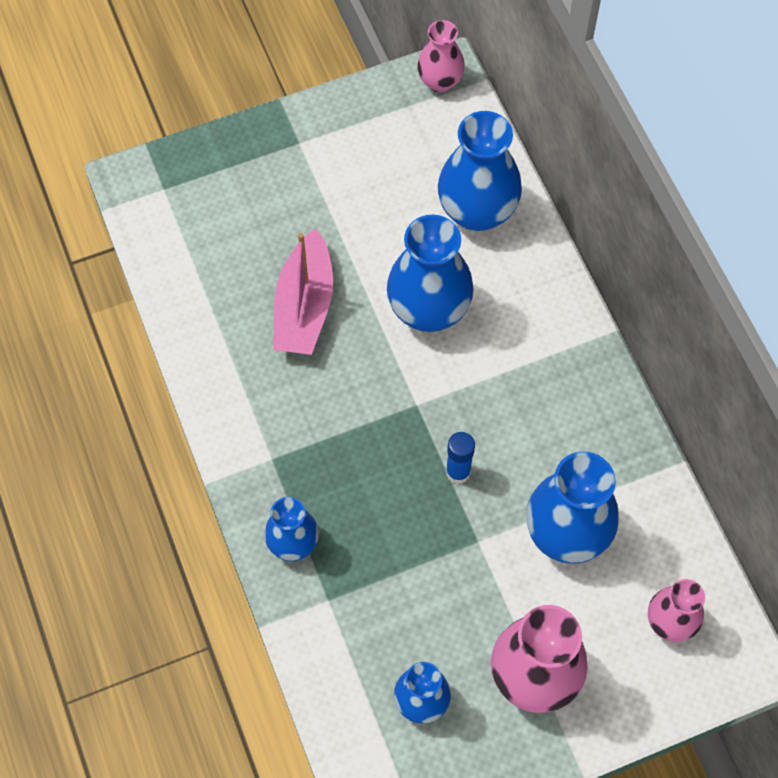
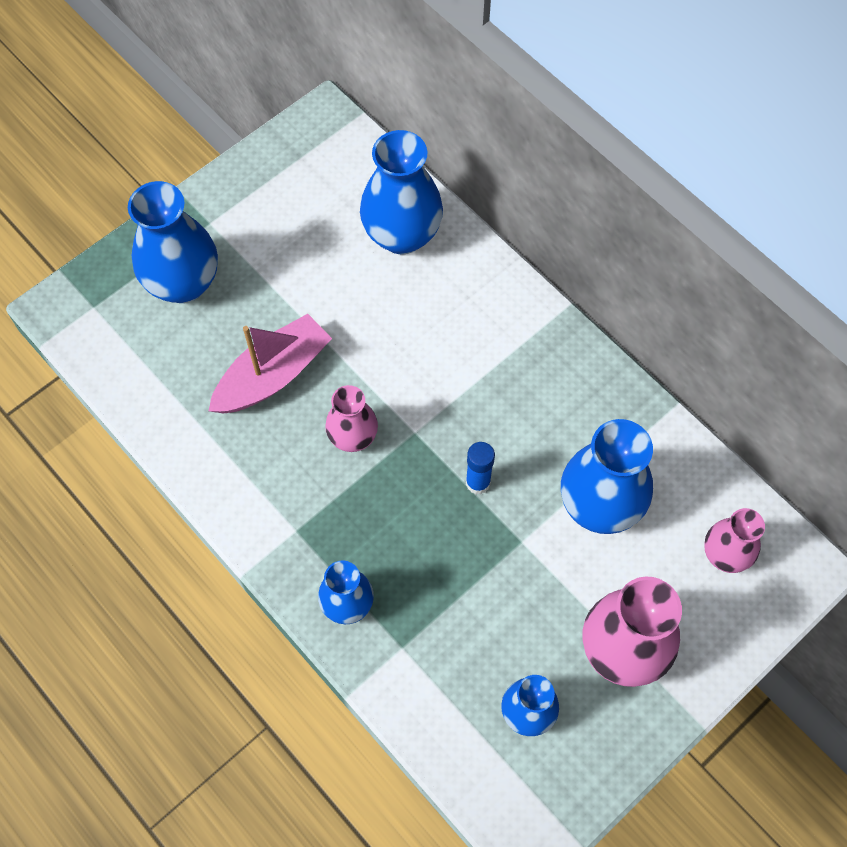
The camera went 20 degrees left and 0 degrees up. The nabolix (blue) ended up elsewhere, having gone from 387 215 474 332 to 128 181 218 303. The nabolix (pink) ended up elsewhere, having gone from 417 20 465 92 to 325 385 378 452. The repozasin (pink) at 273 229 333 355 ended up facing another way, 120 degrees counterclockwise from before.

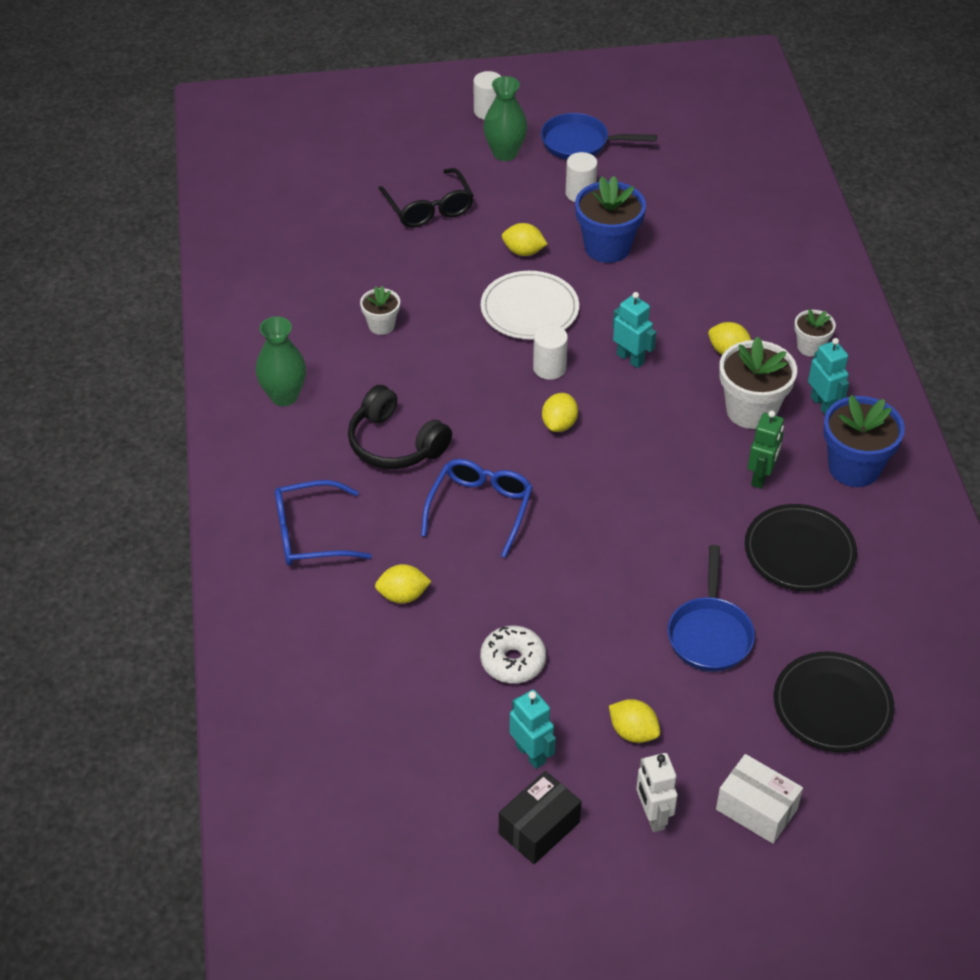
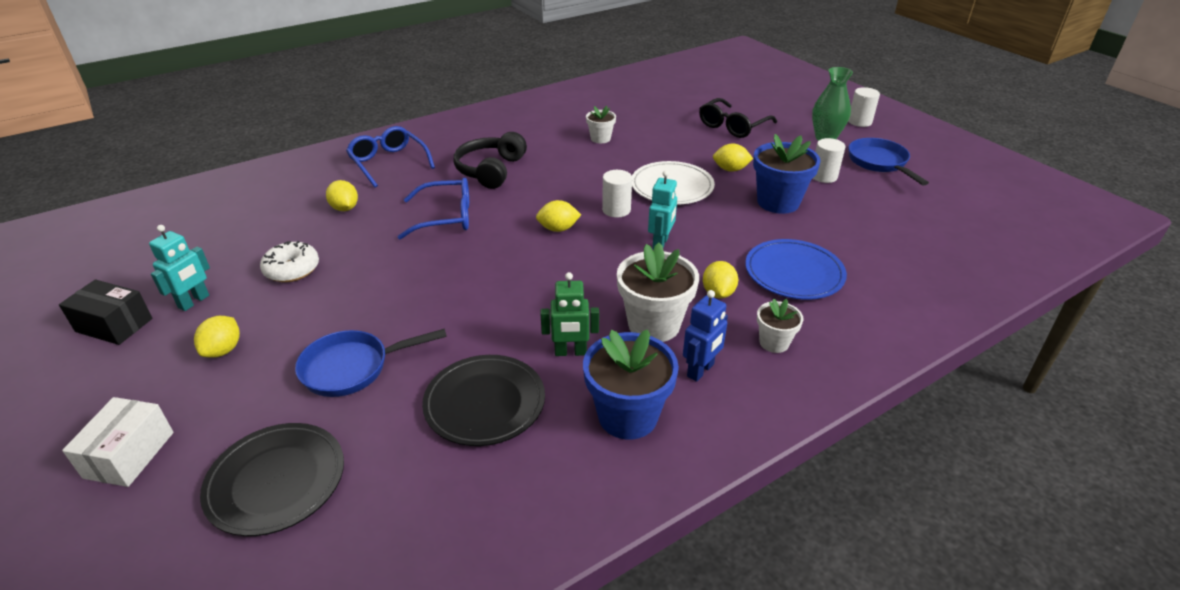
The camera went 65 degrees right and 10 degrees down. The second view lost the nabolix (green) at 256 316 306 406. The second view lost the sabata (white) at 636 753 678 832. The second view gained the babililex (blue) at 745 239 847 300. What was the sabata (turquoise) at 808 338 849 414 turned into the sabata (blue) at 683 290 728 382. The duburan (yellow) at 502 223 547 256 ended up facing another way, 75 degrees counterclockwise from before.

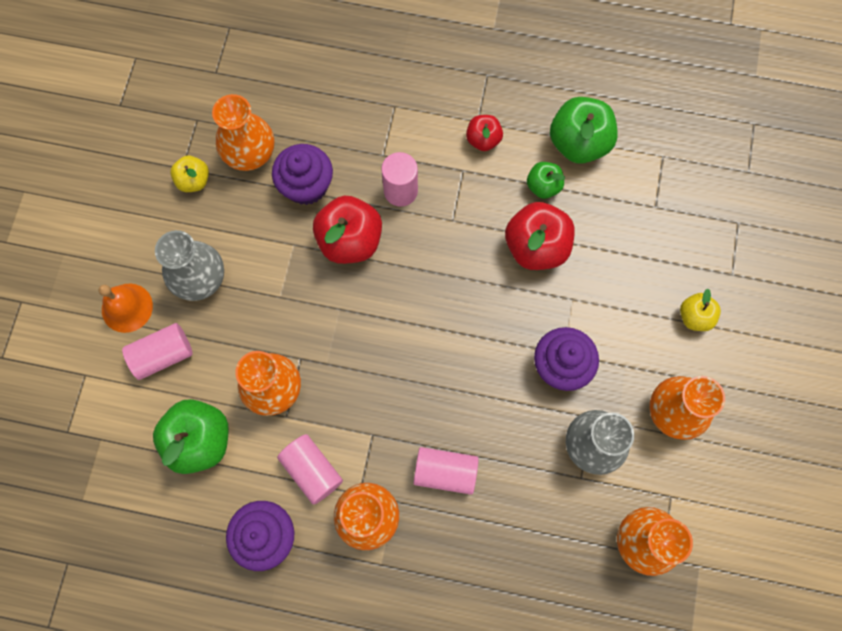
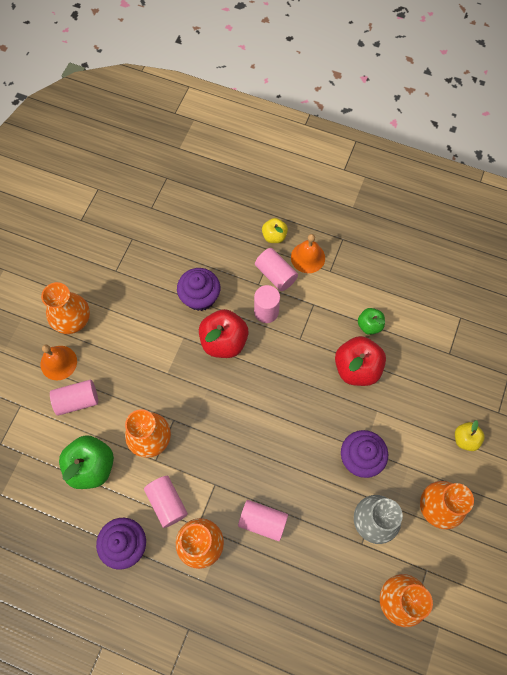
The camera went 10 degrees right and 5 degrees down. The second view lost the nabolix (grey) at 155 230 224 301. The second view lost the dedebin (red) at 466 115 503 151. The second view lost the dedebin (green) at 550 97 618 164. The second view gained the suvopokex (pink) at 255 248 298 291. The second view gained the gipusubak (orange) at 291 234 325 273. The dedebin (yellow) ended up elsewhere, having gone from 170 156 209 192 to 262 218 288 243. The nabolix (orange) ended up elsewhere, having gone from 212 94 274 171 to 41 282 90 334.

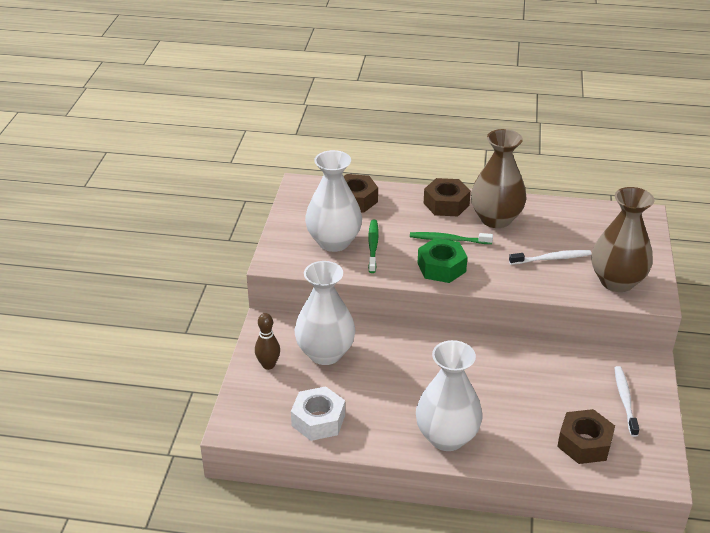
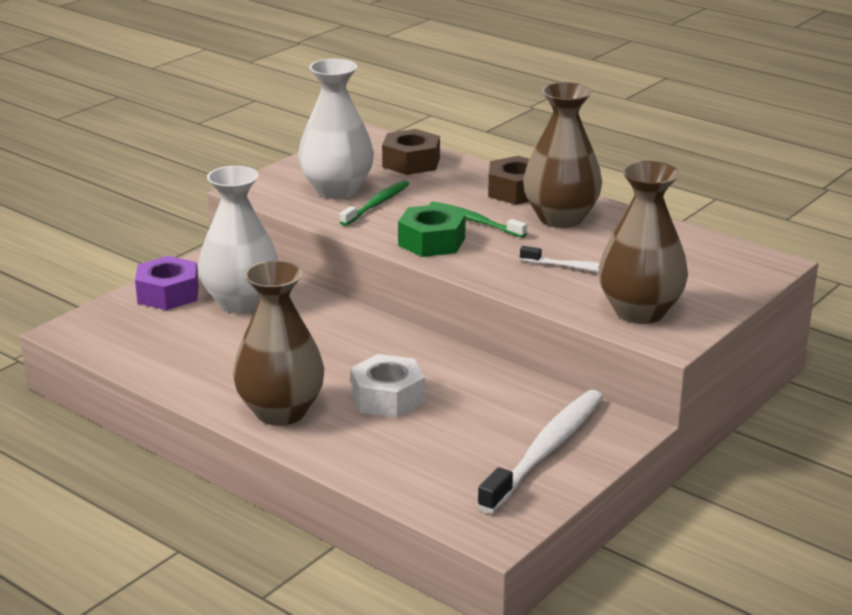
The camera went 30 degrees right and 10 degrees down. The second view lost the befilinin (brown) at 557 409 615 464. The befilinin (white) ended up elsewhere, having gone from 291 386 345 441 to 351 354 425 418. Where the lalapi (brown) stood at 255 313 280 370, the befilinin (purple) came to stand at 135 256 199 310. What was the nabolix (white) at 416 340 483 451 turned into the nabolix (brown) at 233 260 324 426. The size of the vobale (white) at 615 366 639 437 changed by a factor of 1.70.

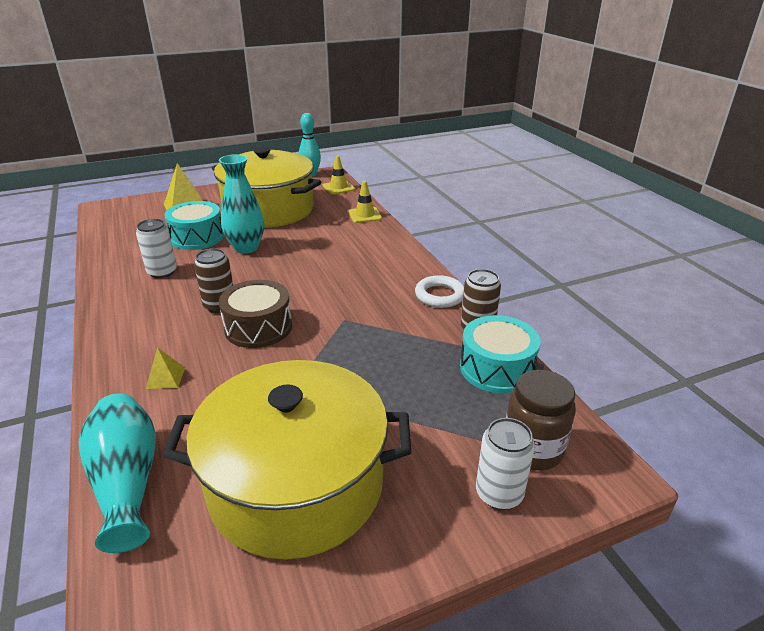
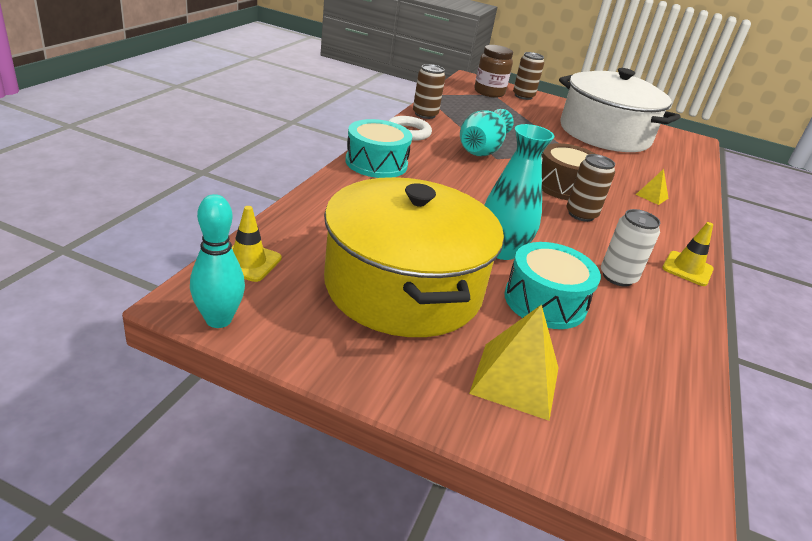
The camera went 140 degrees left and 0 degrees up. The nabolix (turquoise) ended up elsewhere, having gone from 78 394 156 553 to 460 109 514 156. The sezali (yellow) ended up elsewhere, having gone from 349 181 382 223 to 662 222 714 286. The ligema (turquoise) ended up elsewhere, having gone from 460 315 541 394 to 345 119 412 178. What was the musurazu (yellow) at 162 360 411 560 turned into the musurazu (white) at 559 68 681 152. What was the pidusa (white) at 476 418 535 510 turned into the pidusa (brown) at 513 52 544 100.

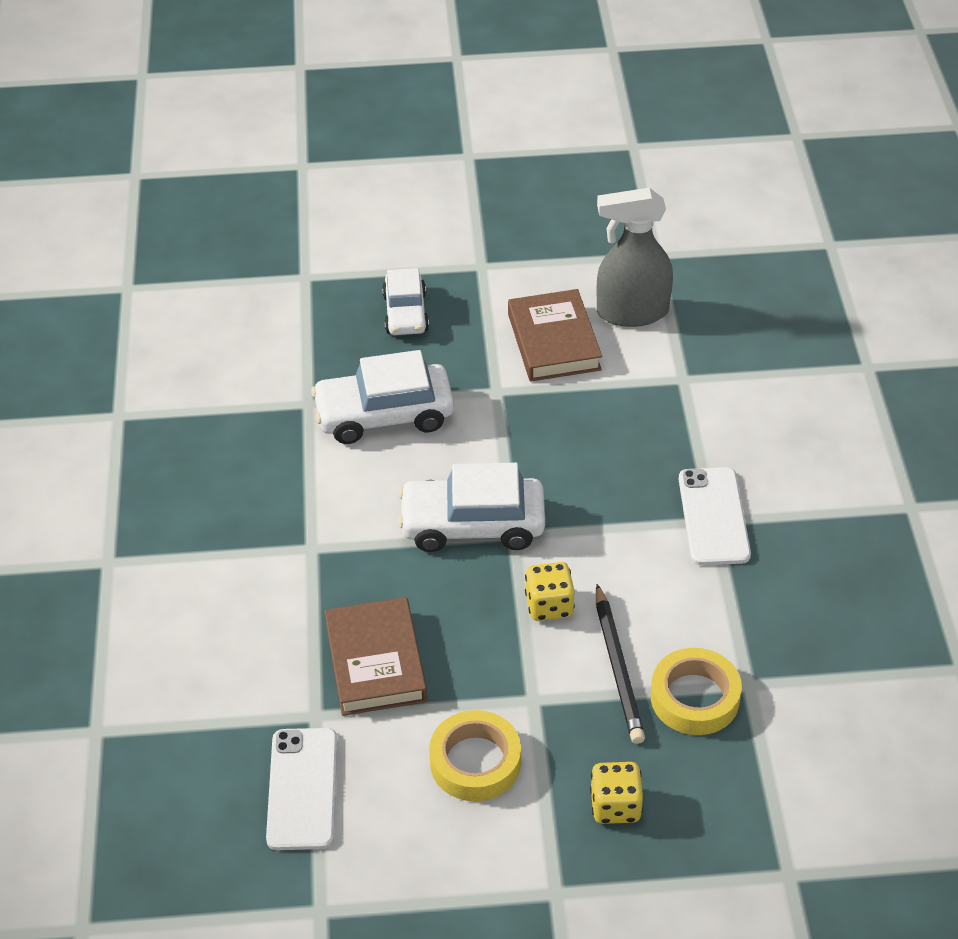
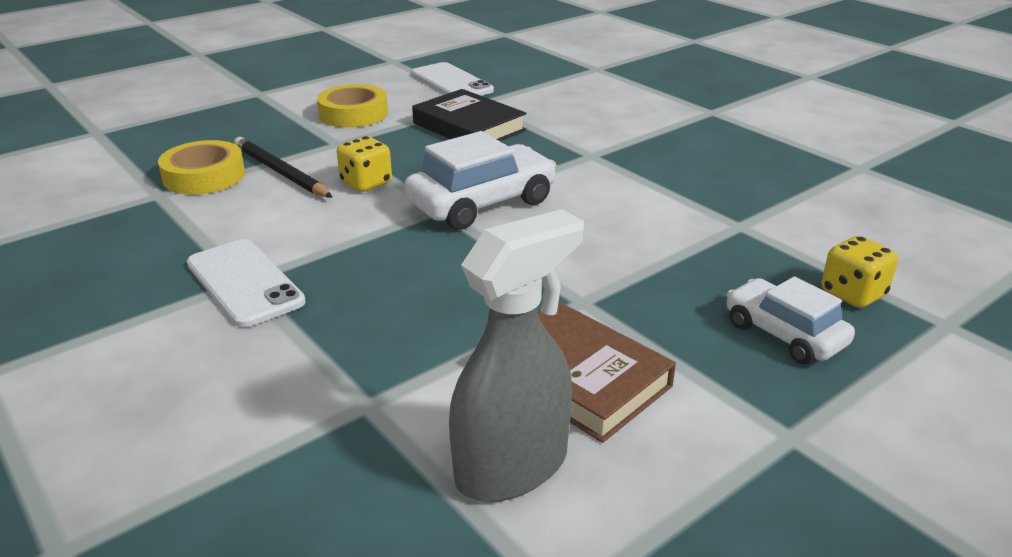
The camera went 145 degrees right and 15 degrees down. The second view lost the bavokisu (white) at 311 350 454 444. The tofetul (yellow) ended up elsewhere, having gone from 590 762 643 824 to 821 236 898 308. What was the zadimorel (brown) at 325 597 427 716 turned into the zadimorel (black) at 412 89 526 141.

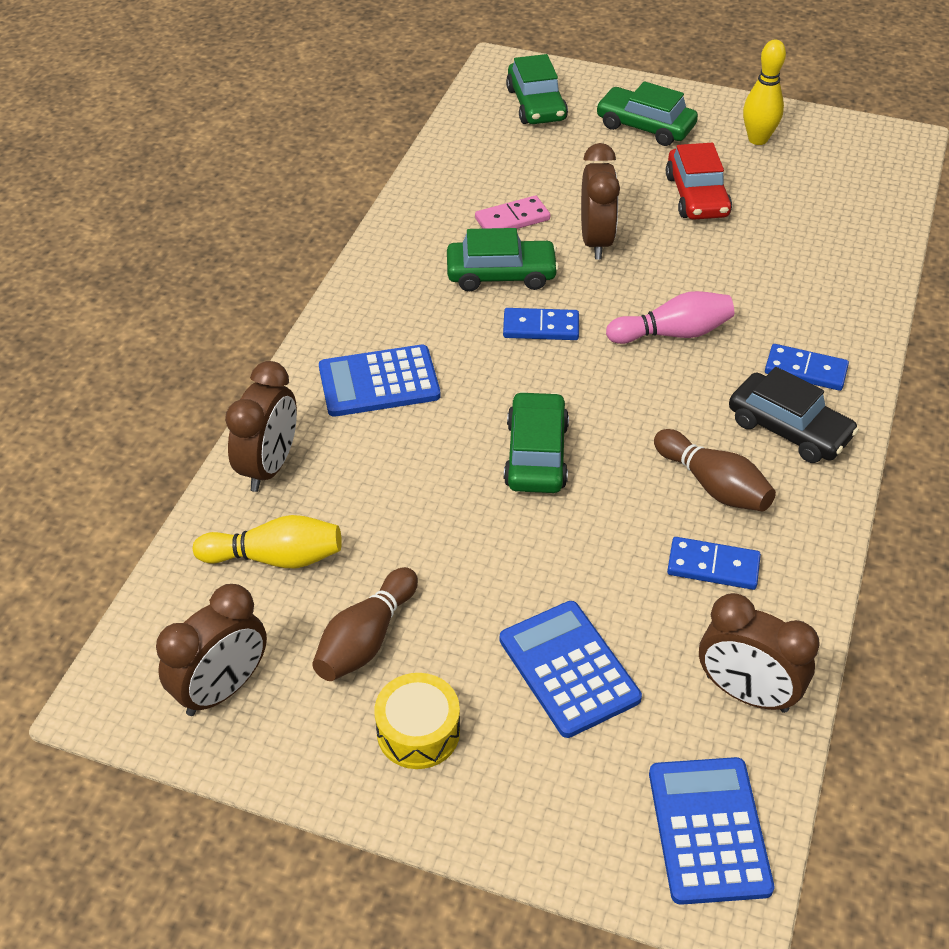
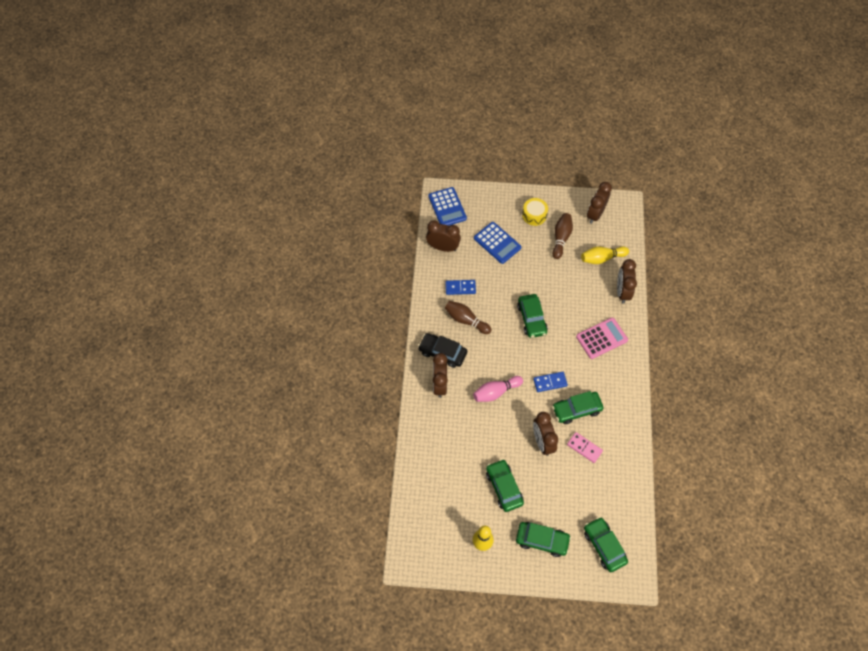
The camera went 165 degrees right and 15 degrees up. Where the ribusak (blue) stood at 765 344 849 391, the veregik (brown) came to stand at 433 353 448 398. What was the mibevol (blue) at 319 345 441 417 turned into the mibevol (pink) at 576 317 628 359. What was the bavokisu (red) at 666 143 732 220 turned into the bavokisu (green) at 486 459 524 512. The ribusak (pink) at 475 196 550 229 ended up facing another way, 75 degrees clockwise from before.

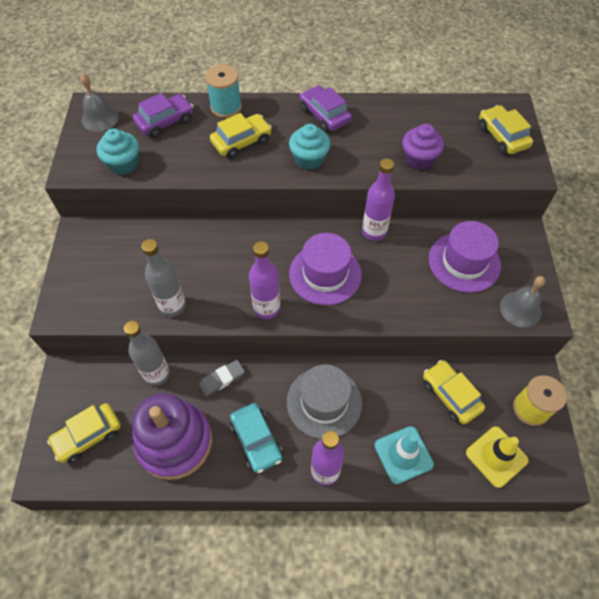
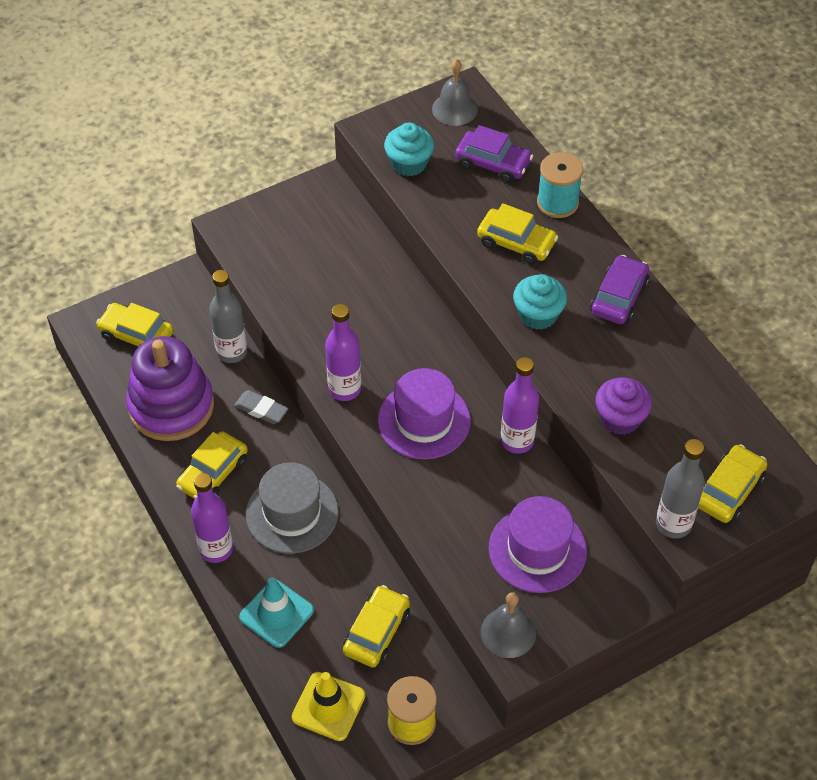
The camera went 60 degrees right and 5 degrees down. The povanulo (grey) ended up elsewhere, having gone from 141 239 186 317 to 656 439 705 538. What was the bavokisu (turquoise) at 230 403 283 473 turned into the bavokisu (yellow) at 176 431 248 499.

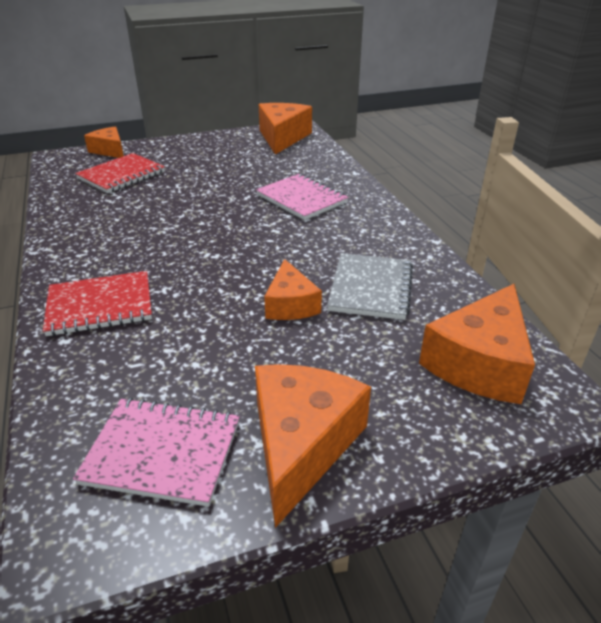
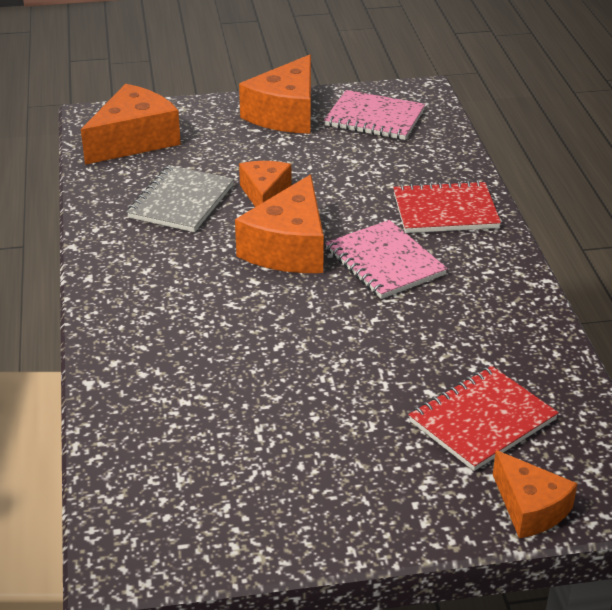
The camera went 170 degrees left and 0 degrees up. The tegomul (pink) ended up elsewhere, having gone from 256 174 348 220 to 325 220 448 299. The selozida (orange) ended up elsewhere, having gone from 259 103 312 155 to 235 174 324 273.

